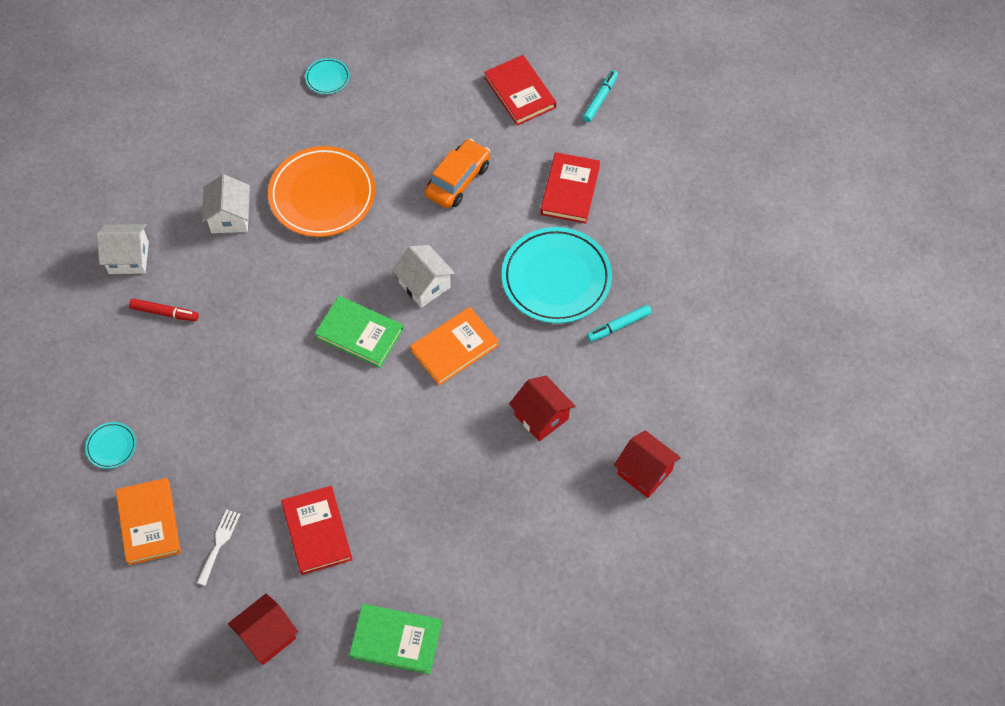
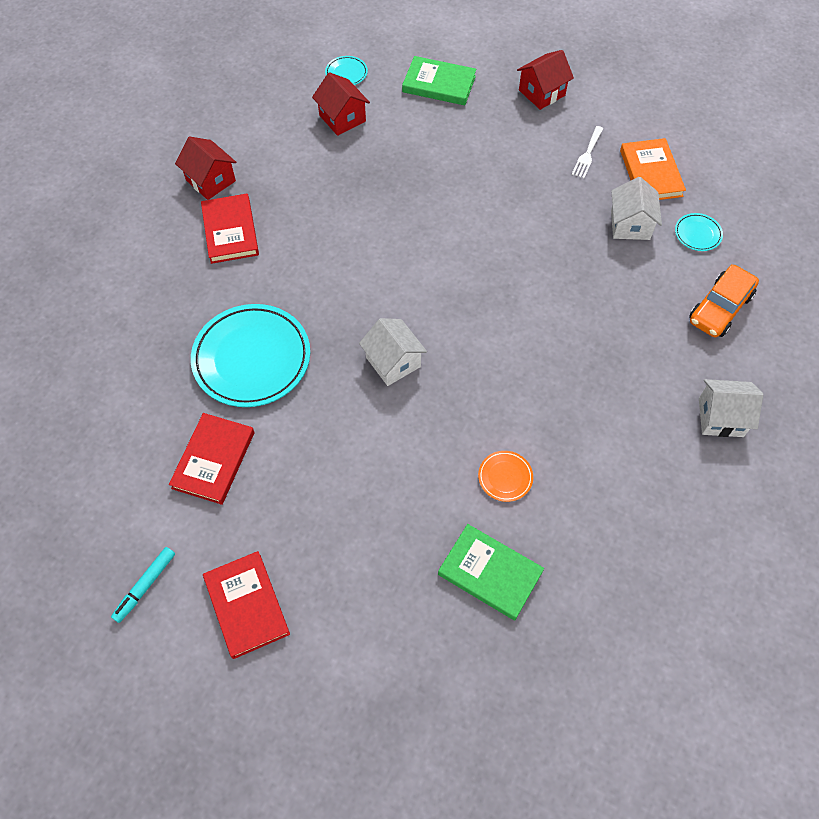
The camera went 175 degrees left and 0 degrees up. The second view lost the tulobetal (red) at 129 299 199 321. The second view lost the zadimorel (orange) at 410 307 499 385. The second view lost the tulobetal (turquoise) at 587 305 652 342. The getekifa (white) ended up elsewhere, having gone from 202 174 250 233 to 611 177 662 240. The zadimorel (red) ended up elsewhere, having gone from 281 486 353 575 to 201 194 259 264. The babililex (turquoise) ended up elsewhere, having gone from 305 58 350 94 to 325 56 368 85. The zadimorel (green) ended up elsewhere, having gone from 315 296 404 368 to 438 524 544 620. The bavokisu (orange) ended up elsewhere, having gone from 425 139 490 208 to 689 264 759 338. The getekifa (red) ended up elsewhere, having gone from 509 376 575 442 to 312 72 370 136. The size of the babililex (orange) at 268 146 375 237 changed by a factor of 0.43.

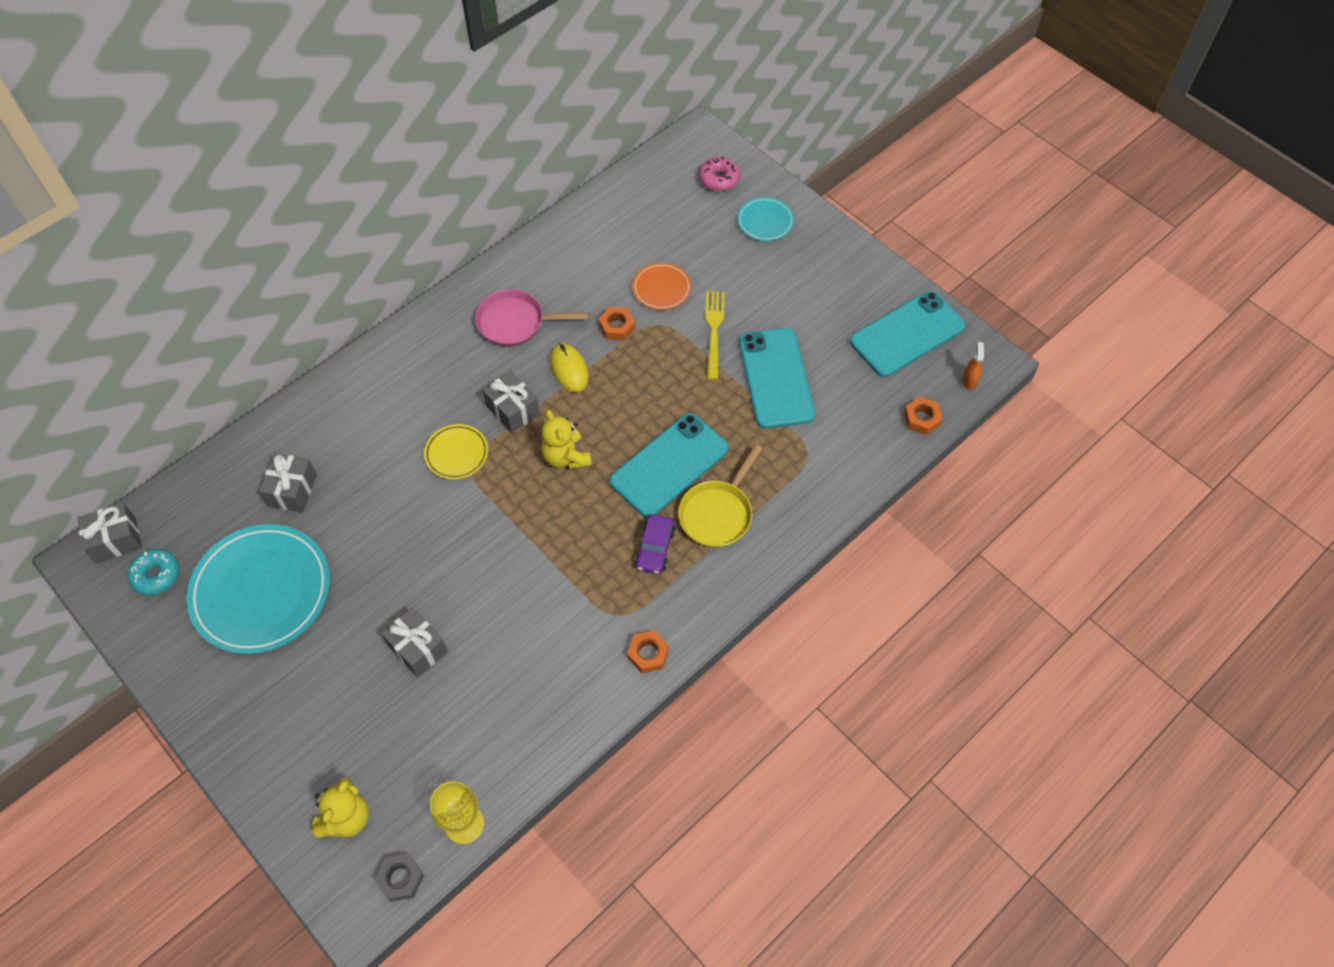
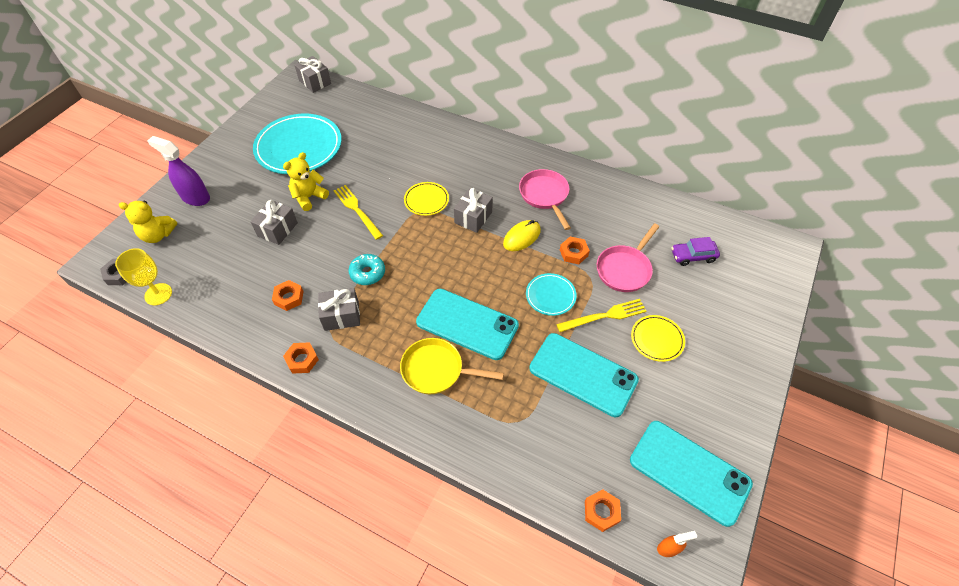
The camera went 70 degrees right and 5 degrees down. The second view lost the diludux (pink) at 699 157 740 191. The second view gained the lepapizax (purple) at 147 136 210 206. The second view gained the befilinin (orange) at 272 280 304 311. The second view gained the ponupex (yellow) at 333 185 383 240. The second view gained the babililex (yellow) at 631 315 685 362. The diludux (turquoise) ended up elsewhere, having gone from 128 549 179 596 to 349 254 385 285. The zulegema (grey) ended up elsewhere, having gone from 259 453 317 512 to 318 288 360 331. The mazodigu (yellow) ended up elsewhere, having gone from 541 410 592 469 to 283 152 329 211. The bavokisu (purple) ended up elsewhere, having gone from 635 514 675 574 to 671 237 720 266. The babililex (turquoise) ended up elsewhere, having gone from 737 197 794 241 to 526 273 577 316. Where the babililex (orange) stood at 632 263 691 310, the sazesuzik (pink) came to stand at 597 223 659 292. The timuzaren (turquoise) at 739 328 815 429 ended up facing another way, 60 degrees clockwise from before.

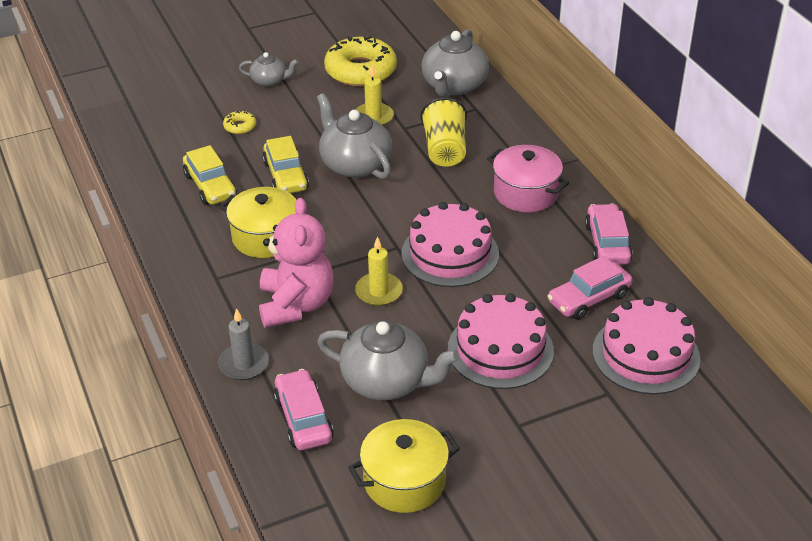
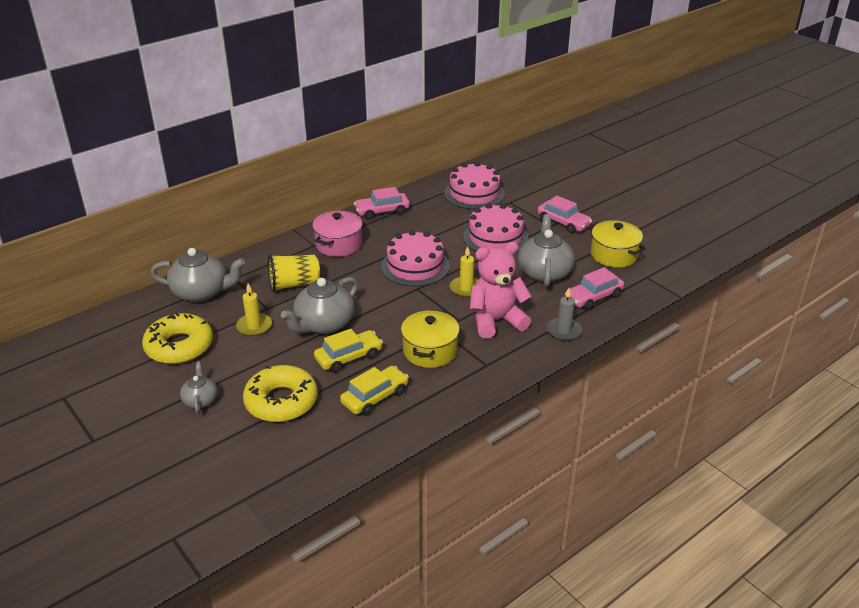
The camera went 105 degrees left and 5 degrees down. The bavokisu (pink) ended up elsewhere, having gone from 547 256 632 320 to 537 196 592 233. The size of the diludux (yellow) at 223 110 256 134 changed by a factor of 2.32.

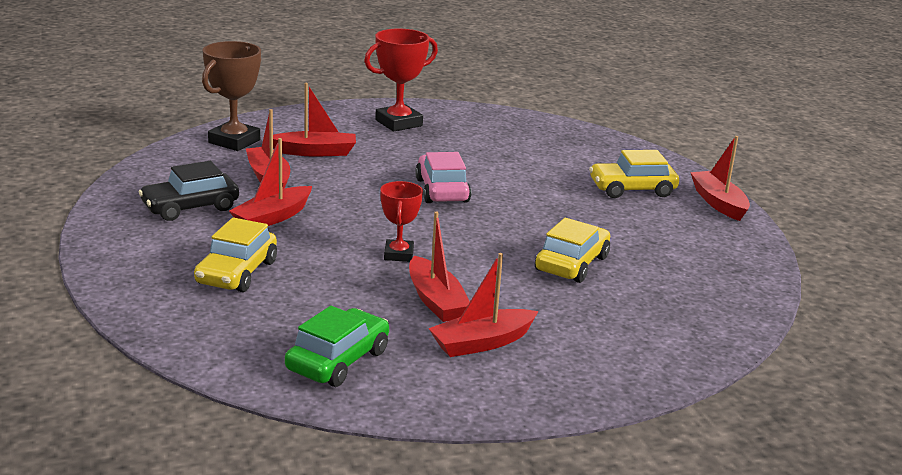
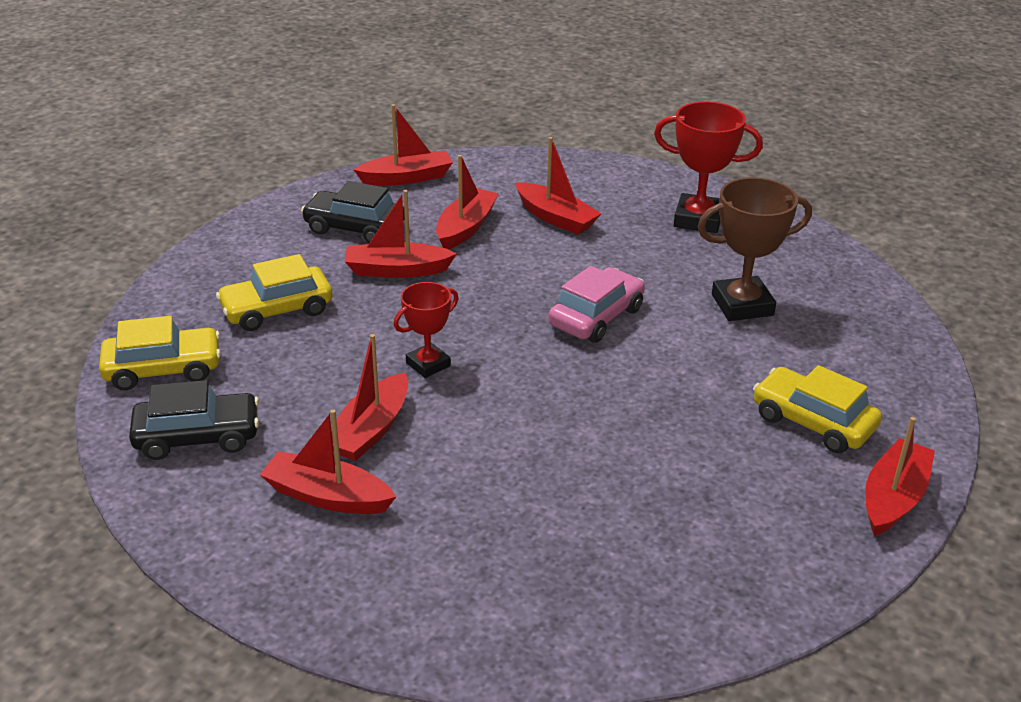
The camera went 50 degrees right and 10 degrees up. The second view gained the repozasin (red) at 353 104 453 186. The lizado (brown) ended up elsewhere, having gone from 202 41 261 151 to 698 177 812 321. The bavokisu (yellow) ended up elsewhere, having gone from 535 218 610 283 to 99 316 221 390. What was the bavokisu (green) at 285 306 389 387 turned into the bavokisu (black) at 129 380 259 460.

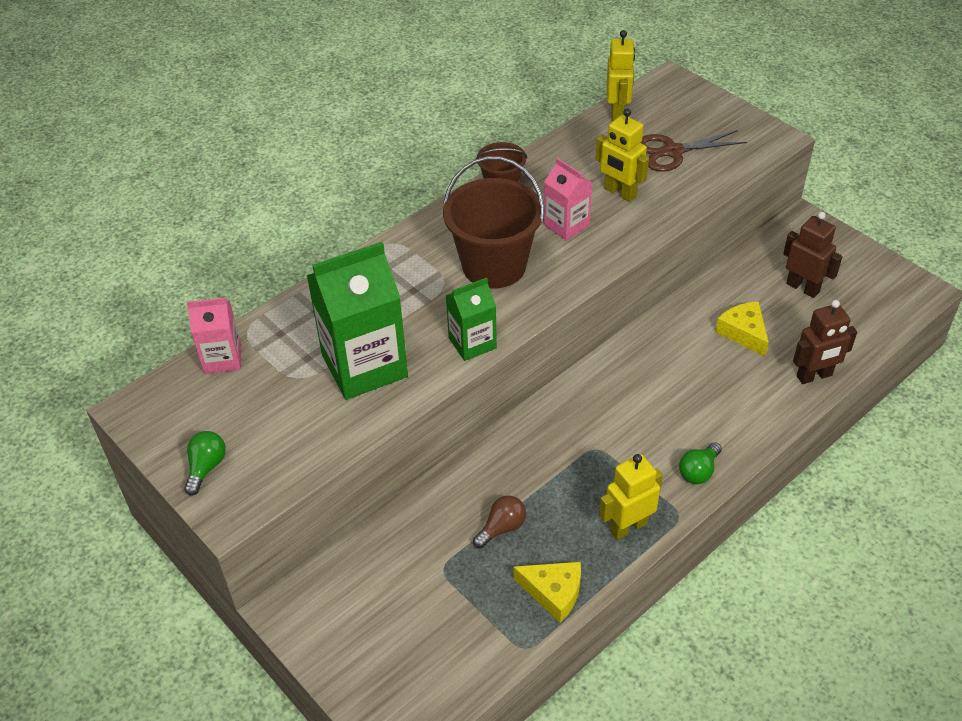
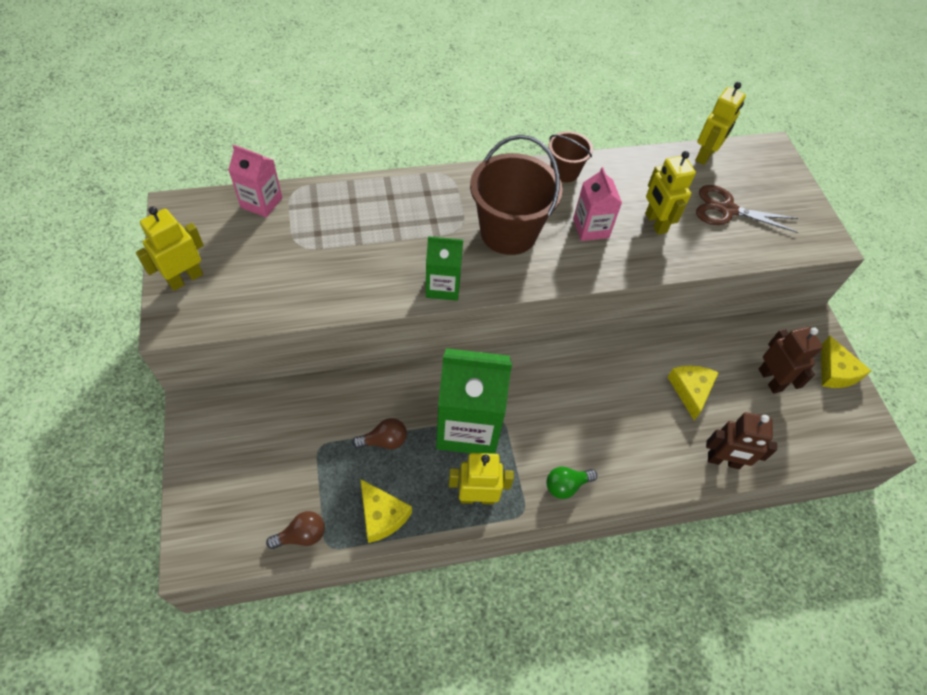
The camera went 25 degrees right and 10 degrees up. The second view gained the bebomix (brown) at 266 511 325 549. The second view gained the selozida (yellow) at 821 336 871 388. The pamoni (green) ended up elsewhere, having gone from 307 242 408 400 to 436 348 512 454. Where the bebomix (green) stood at 184 431 226 496, the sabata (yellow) came to stand at 136 206 204 291.

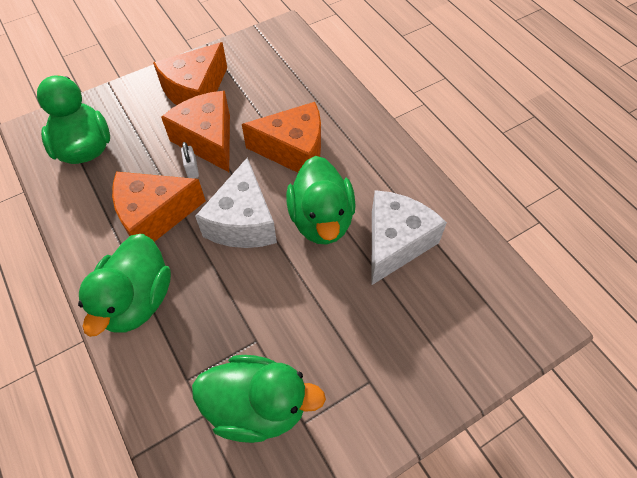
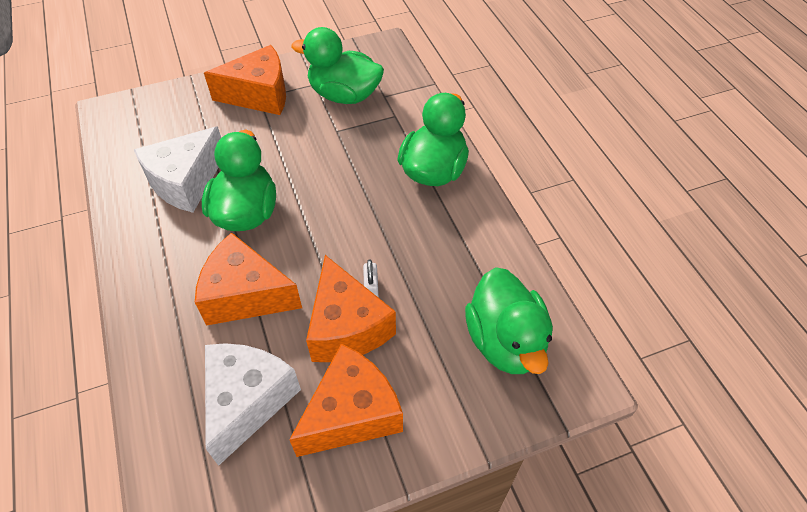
The camera went 170 degrees left and 5 degrees down. The selozida (orange) ended up elsewhere, having gone from 112 172 206 242 to 204 45 286 115. The selozida (white) ended up elsewhere, having gone from 195 158 277 248 to 205 343 301 466.

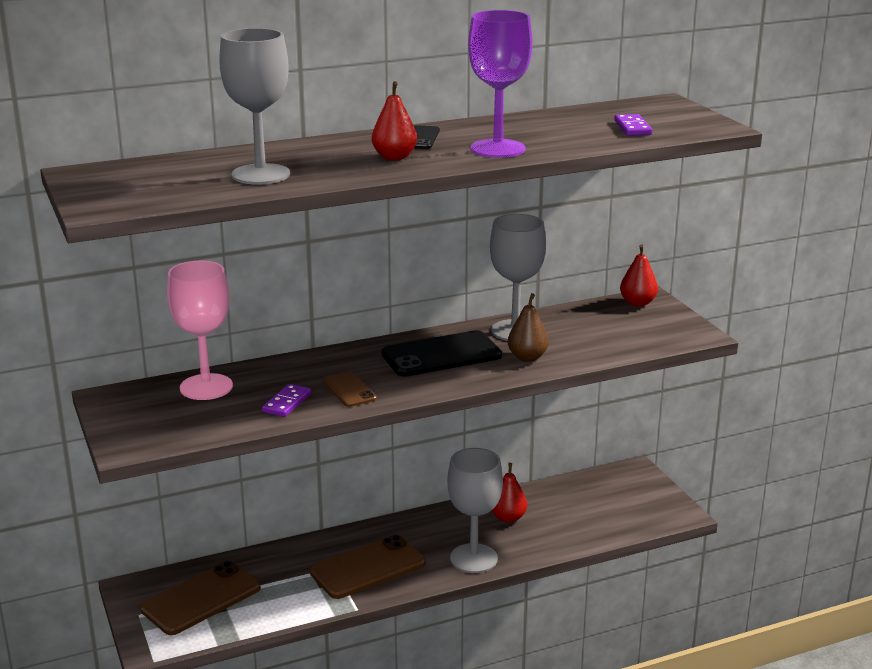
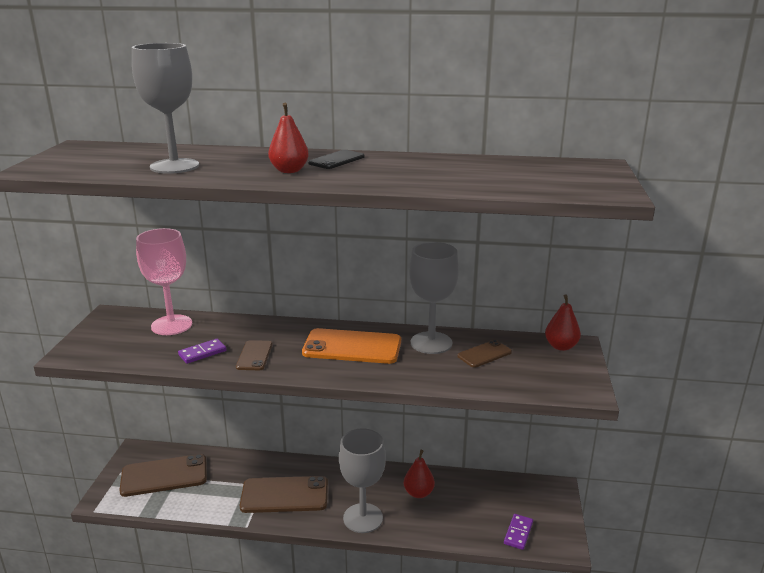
The camera went 30 degrees right and 0 degrees up. The second view lost the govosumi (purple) at 468 10 533 158. The second view lost the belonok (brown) at 508 293 549 362. The second view gained the timuzaren (brown) at 457 340 512 368. The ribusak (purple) ended up elsewhere, having gone from 614 114 652 136 to 504 514 533 550. What was the timuzaren (black) at 382 330 502 377 turned into the timuzaren (orange) at 302 328 401 364.

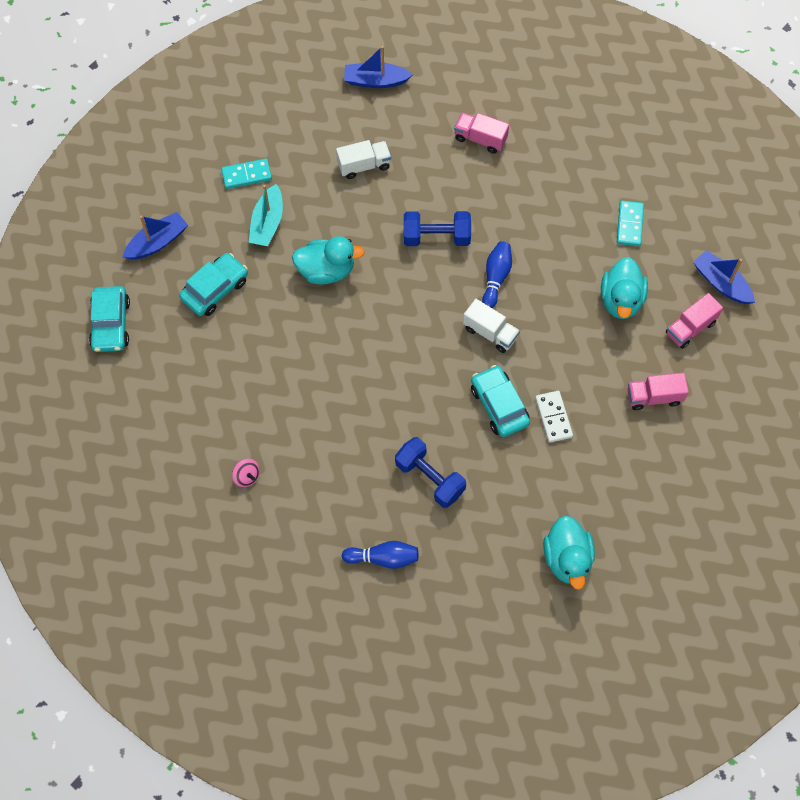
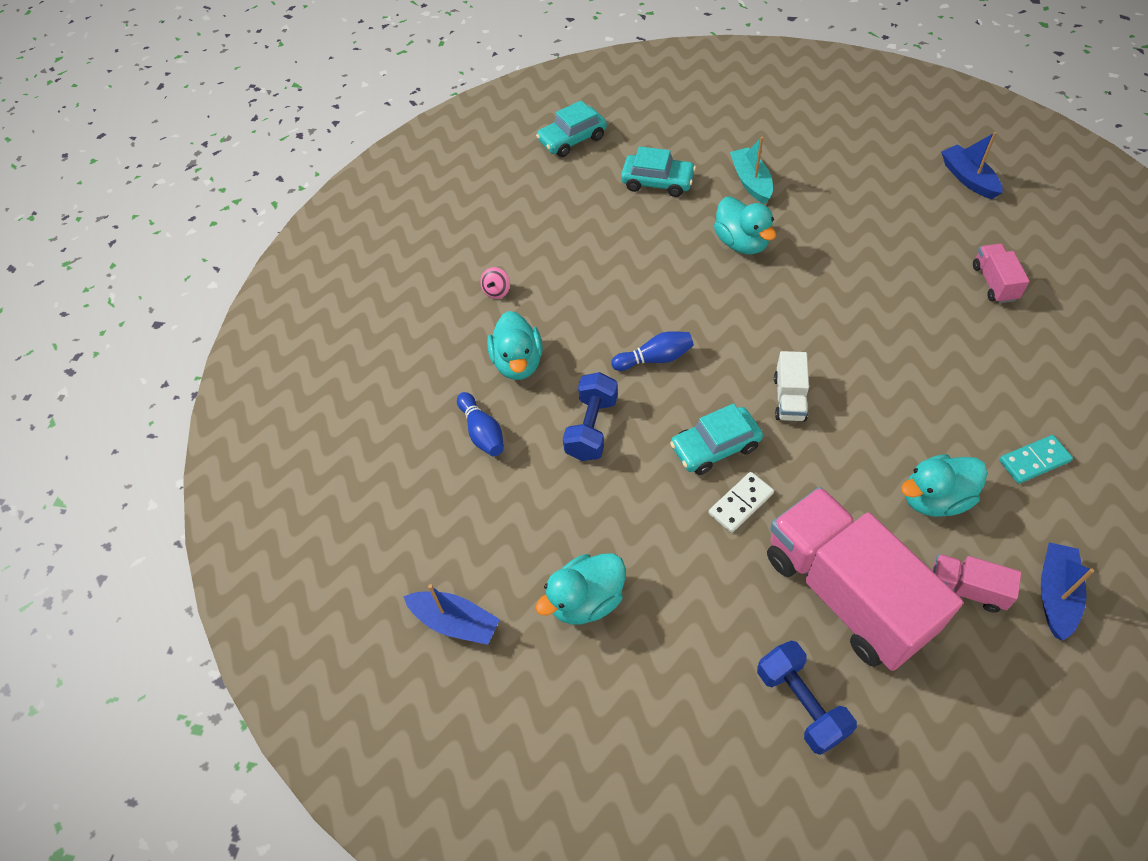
The camera went 65 degrees right and 10 degrees down. The second view lost the ribusak (turquoise) at 221 159 272 189. The second view lost the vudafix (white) at 336 140 391 179. The second view gained the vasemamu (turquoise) at 487 311 543 380. The repozasin (blue) ended up elsewhere, having gone from 123 212 188 260 to 403 584 500 645. The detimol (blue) ended up elsewhere, having gone from 404 211 471 246 to 757 641 857 755. The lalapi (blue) ended up elsewhere, having gone from 482 241 512 308 to 611 331 694 371. The repozasin (turquoise) at 249 184 283 246 ended up facing another way, 90 degrees clockwise from before. The bavokisu (turquoise) at 471 365 530 437 ended up facing another way, 150 degrees counterclockwise from before. The size of the vudafix (pink) at 627 373 689 410 changed by a factor of 2.30.

